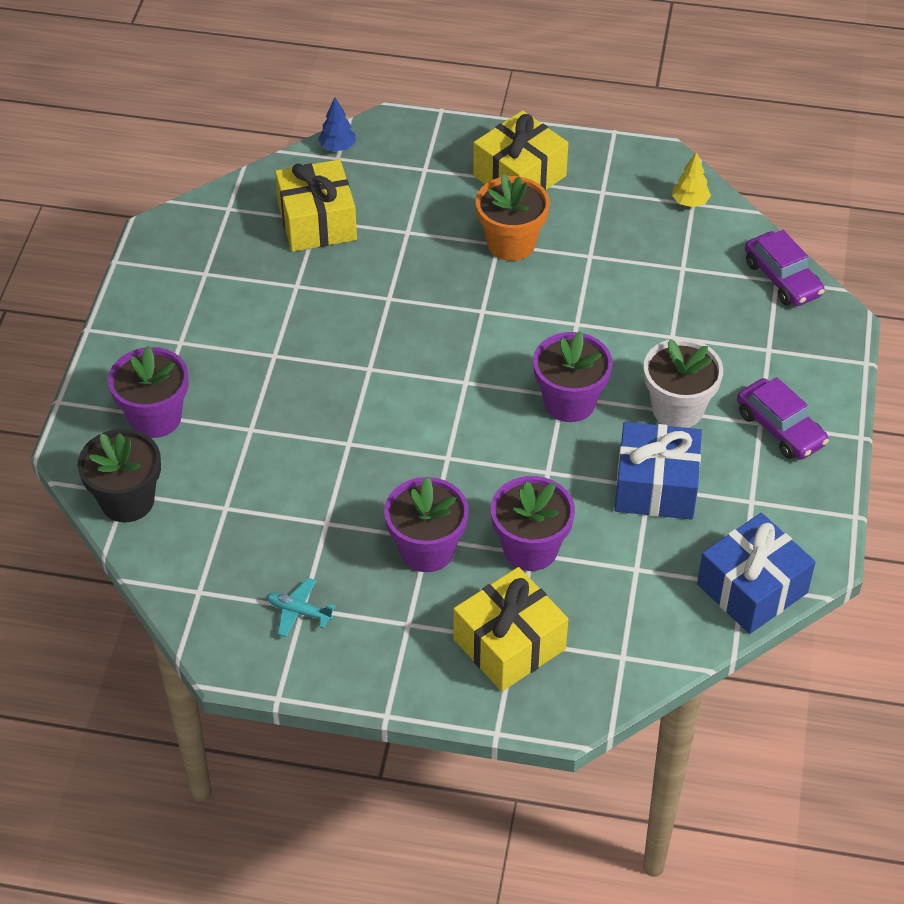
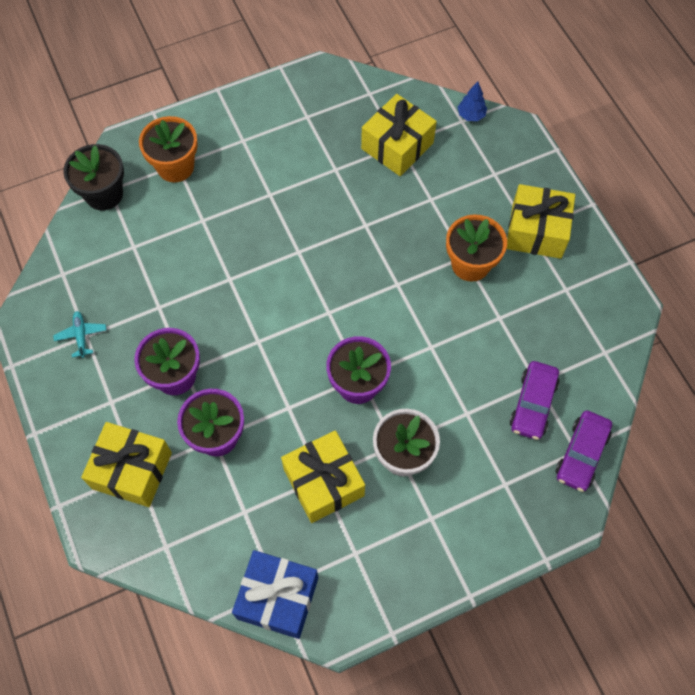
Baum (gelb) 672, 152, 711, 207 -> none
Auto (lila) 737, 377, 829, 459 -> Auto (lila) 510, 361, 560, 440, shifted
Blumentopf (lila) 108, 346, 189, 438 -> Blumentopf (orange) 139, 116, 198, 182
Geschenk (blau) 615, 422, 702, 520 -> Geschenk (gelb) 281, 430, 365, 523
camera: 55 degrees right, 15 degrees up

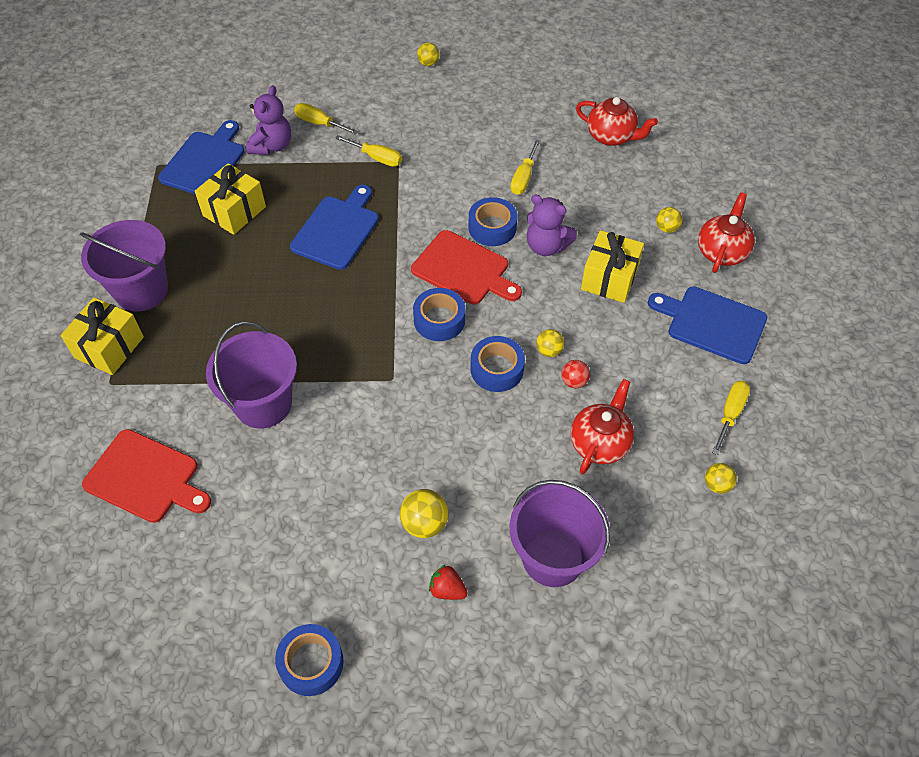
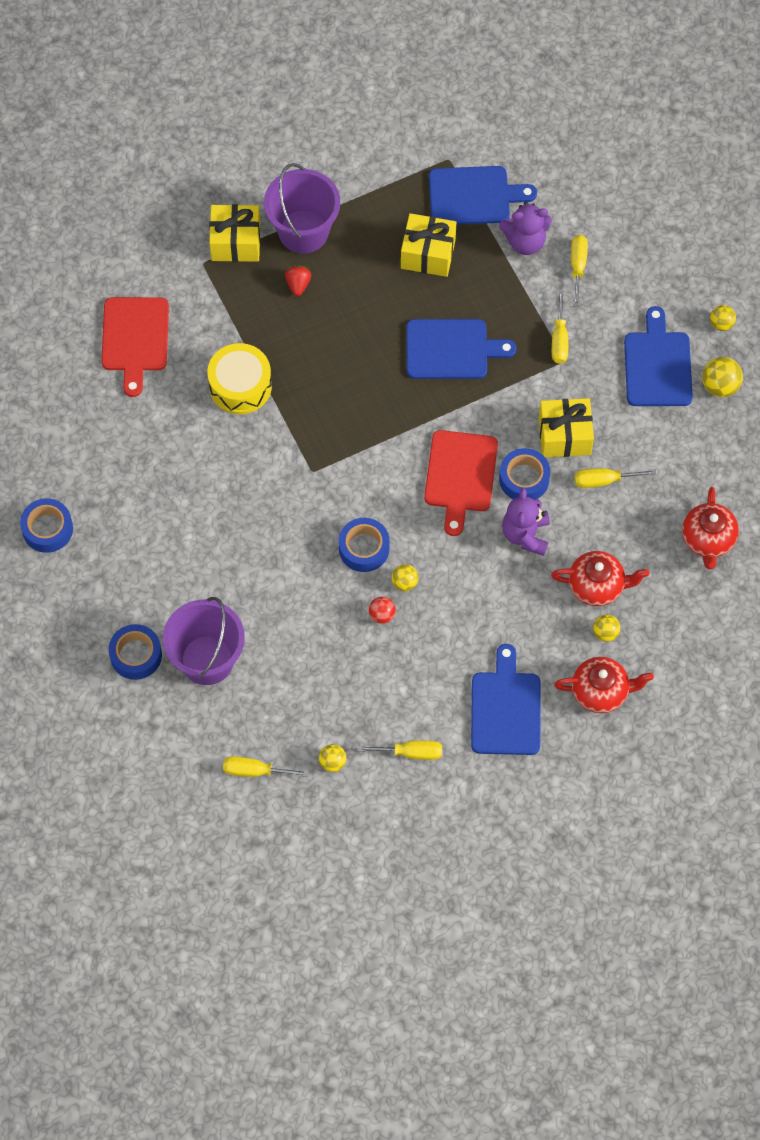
none -> Schraubenzieher (gelb) 223, 756, 309, 777
none -> Schneidebrett (blau) 624, 306, 693, 406
Ball (gelb) 400, 489, 449, 538 -> Ball (gelb) 702, 357, 743, 397, shifted
Klebeband (blau) 413, 288, 465, 341 -> Klebeband (blau) 109, 624, 162, 680, shifted
Erdbeere (rot) 429, 564, 468, 600 -> Erdbeere (rot) 285, 265, 311, 296, shifted
Teekanne (rot) 571, 379, 634, 474 -> Teekanne (rot) 551, 551, 649, 606, shifted
Geschenk (gelb) 581, 230, 644, 303 -> Geschenk (gelb) 539, 398, 594, 457, shifted
Eimer (lila) 206, 322, 297, 429 -> Trommel (gelb) 207, 343, 272, 414
camera: 65 degrees right, 10 degrees up

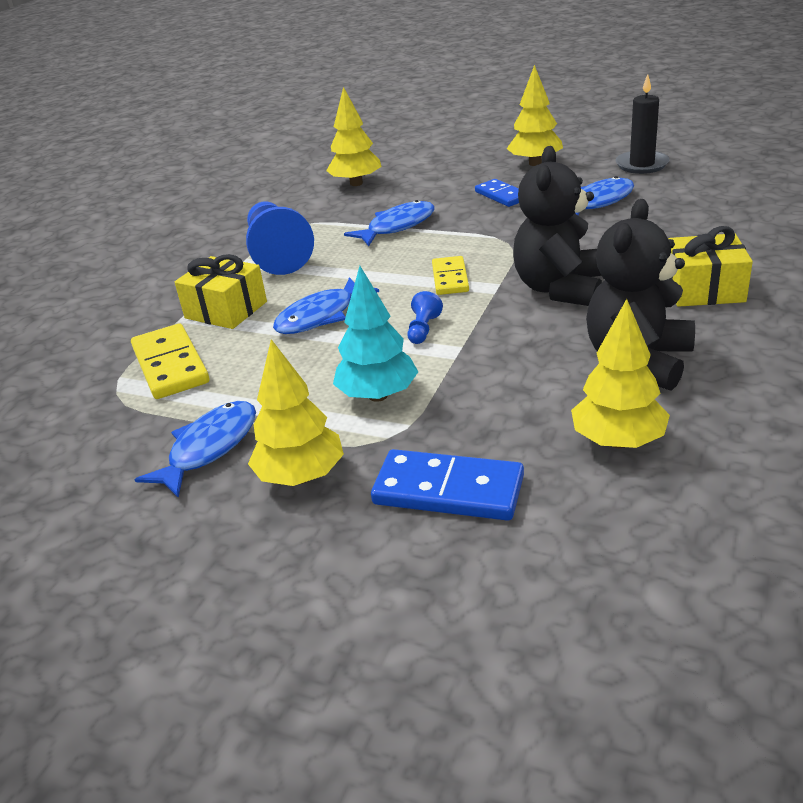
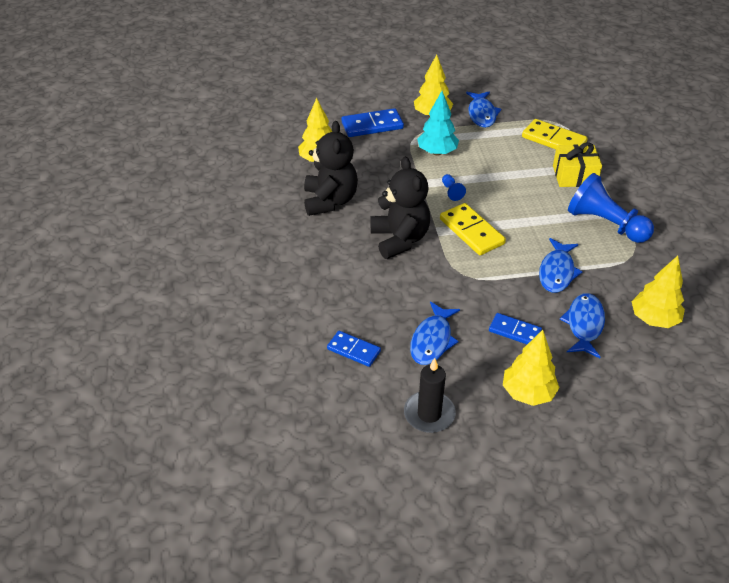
Geschenk (gelb) 668, 226, 753, 307 -> none
none -> Dominostein (blau) 327, 331, 381, 367
Fisch (blau) 273, 277, 379, 334 -> Fisch (blau) 560, 293, 605, 358, shifted
Dominostein (gelb) 432, 256, 469, 295 -> Dominostein (gelb) 440, 203, 506, 255, x1.55
camera: 145 degrees right, 10 degrees up

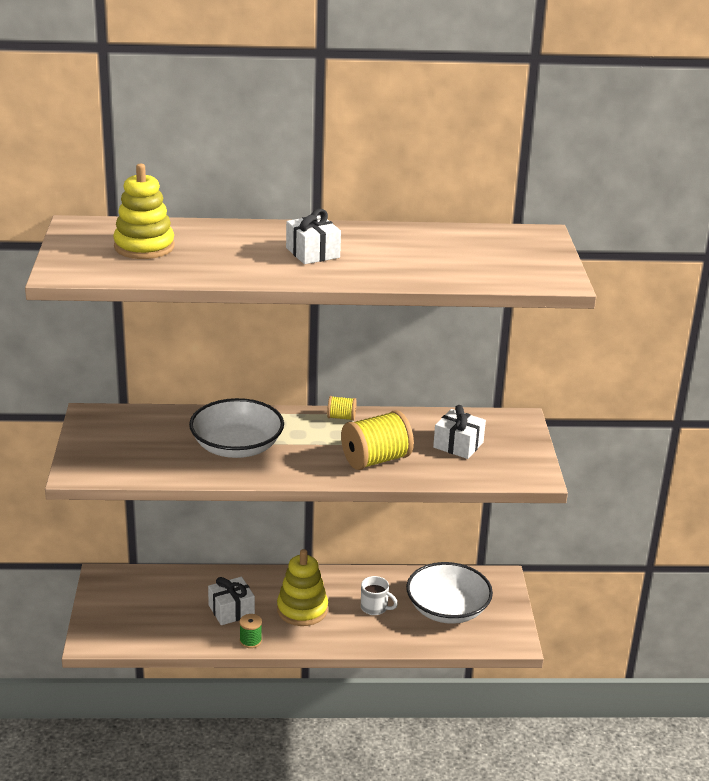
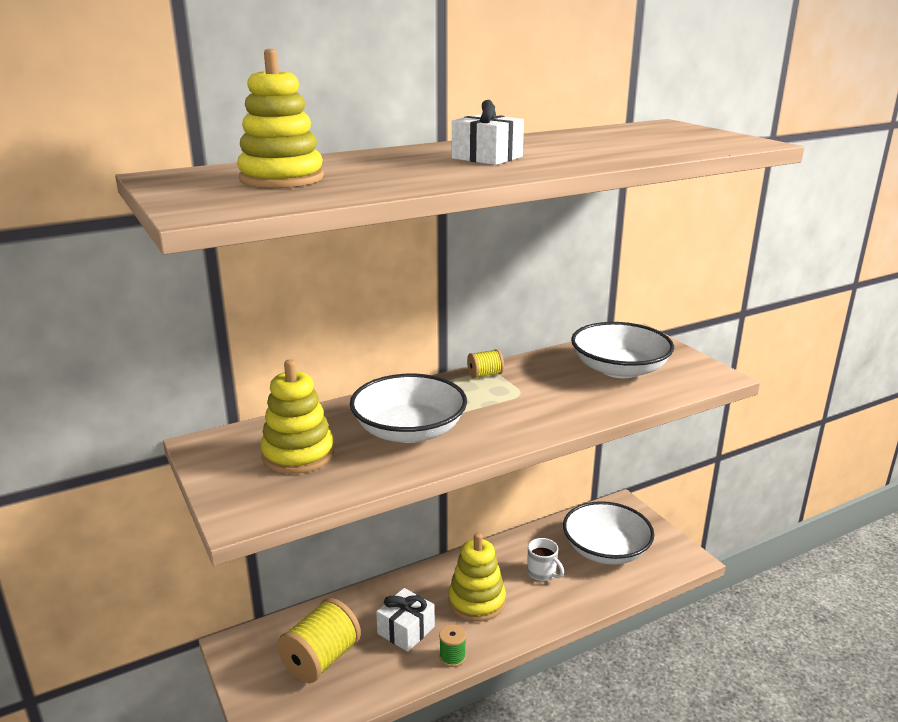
none -> Stapelspielzeug (gelb) 260, 359, 334, 474
Garnrolle (gelb) 341, 410, 414, 470 -> Garnrolle (gelb) 277, 598, 361, 683, shifted
Geschenk (weiß) 433, 405, 486, 459 -> Schüssel (weiß) 571, 322, 674, 378
Tasse (weiß) 361, 576, 398, 615 -> Tasse (weiß) 527, 538, 564, 581, 45 degrees clockwise
camera: 25 degrees left, 5 degrees down

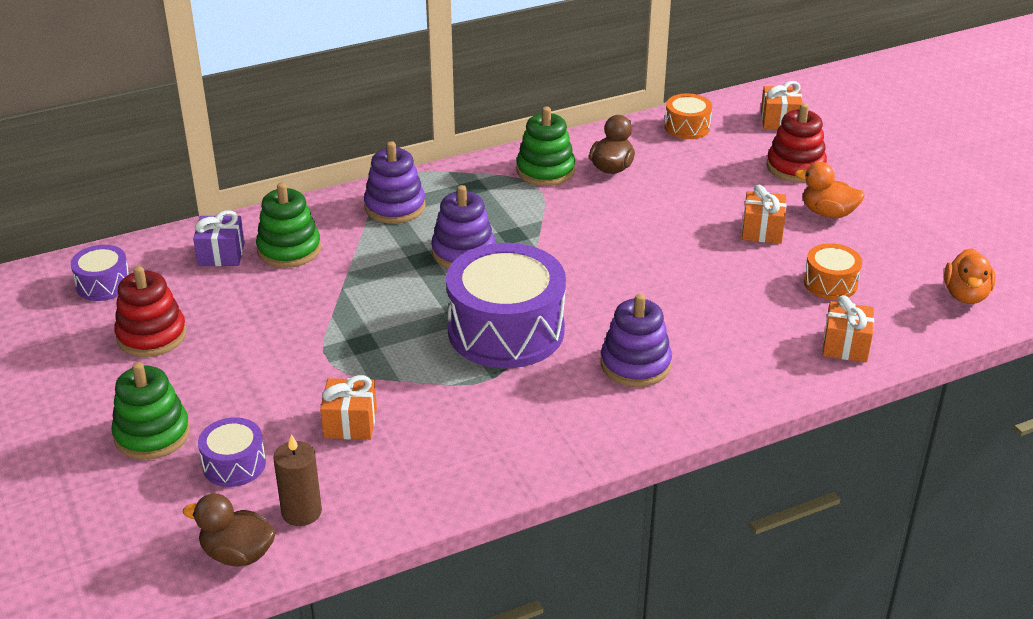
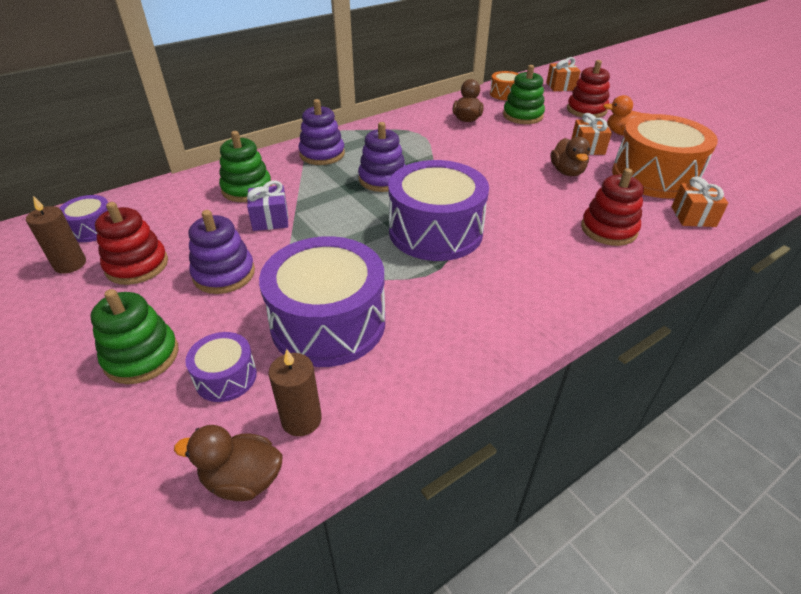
Ente (orange) 944, 248, 996, 304 -> none
none -> Kerze (braun) 26, 196, 86, 274
none -> Ente (braun) 550, 137, 590, 176
none -> Stapelspielzeug (rot) 581, 168, 644, 246
Geschenk (lila) 193, 210, 245, 266 -> Geschenk (lila) 247, 181, 288, 231, shifted
Stapelspielzeug (grün) 516, 107, 575, 186 -> Stapelspielzeug (grün) 503, 65, 545, 124, shifted
Stapelspielzeug (lila) 601, 294, 672, 387 -> Stapelspielzeug (lila) 189, 210, 255, 294, shifted
Geschenk (orange) 320, 375, 377, 440 -> Trommel (lila) 259, 236, 385, 367
Trommel (orange) 804, 243, 862, 300 -> Trommel (orange) 612, 114, 718, 199, x2.10
camera: 10 degrees left, 5 degrees up

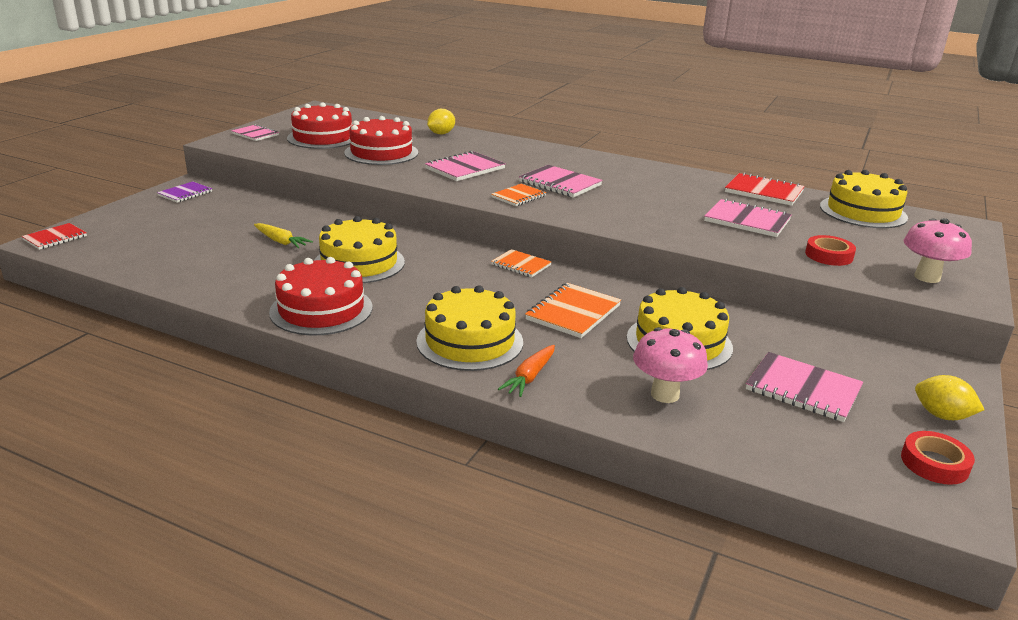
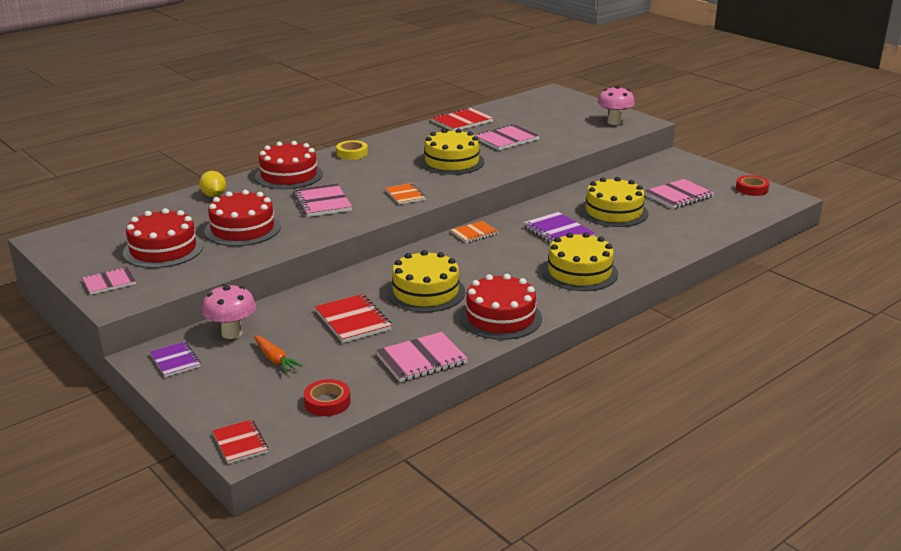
Zitrone (gelb) 915, 375, 985, 420 -> none
none -> Kuchen (rot) 255, 141, 323, 189
none -> Klebeband (gelb) 336, 140, 368, 160
Karotte (orange) 498, 345, 555, 397 -> Karotte (orange) 254, 335, 303, 373, shifted
Notizbuch (rosa) 519, 165, 603, 198 -> Notizbuch (rosa) 376, 332, 468, 382, shifted
Pilz (rosa) 633, 327, 708, 403 -> Pilz (rosa) 202, 284, 256, 339, shifted
Klebeband (rot) 805, 235, 856, 266 -> Klebeband (rot) 304, 379, 351, 416, shifted
Kuchen (gelb) 820, 170, 908, 228 -> Kuchen (gelb) 419, 129, 485, 175, shifted
Karotte (gelb) 254, 223, 313, 248 -> Notizbuch (rot) 315, 294, 392, 343
Notizbuch (orange) 525, 283, 621, 338 -> Notizbuch (lila) 523, 212, 596, 243
camera: 65 degrees left, 0 degrees up

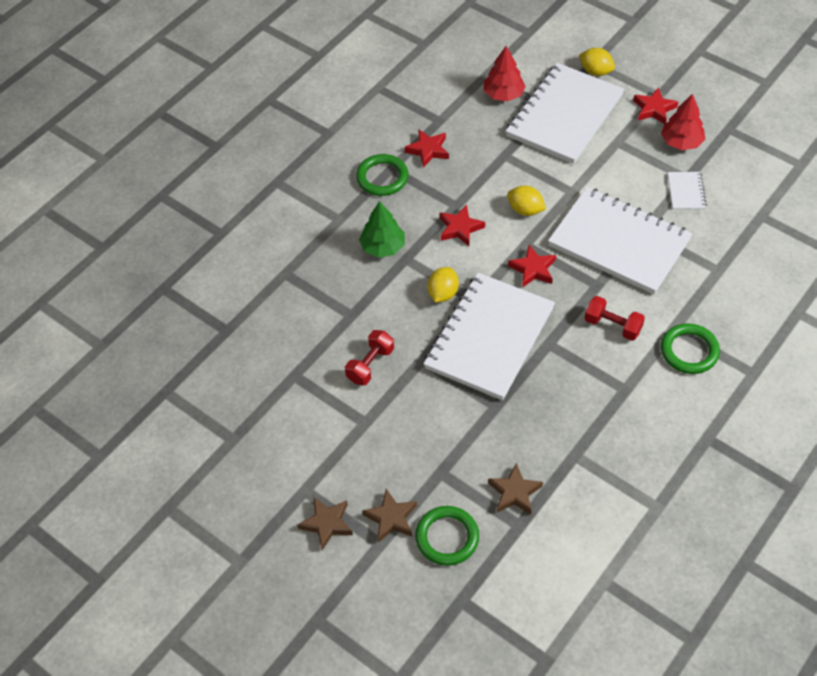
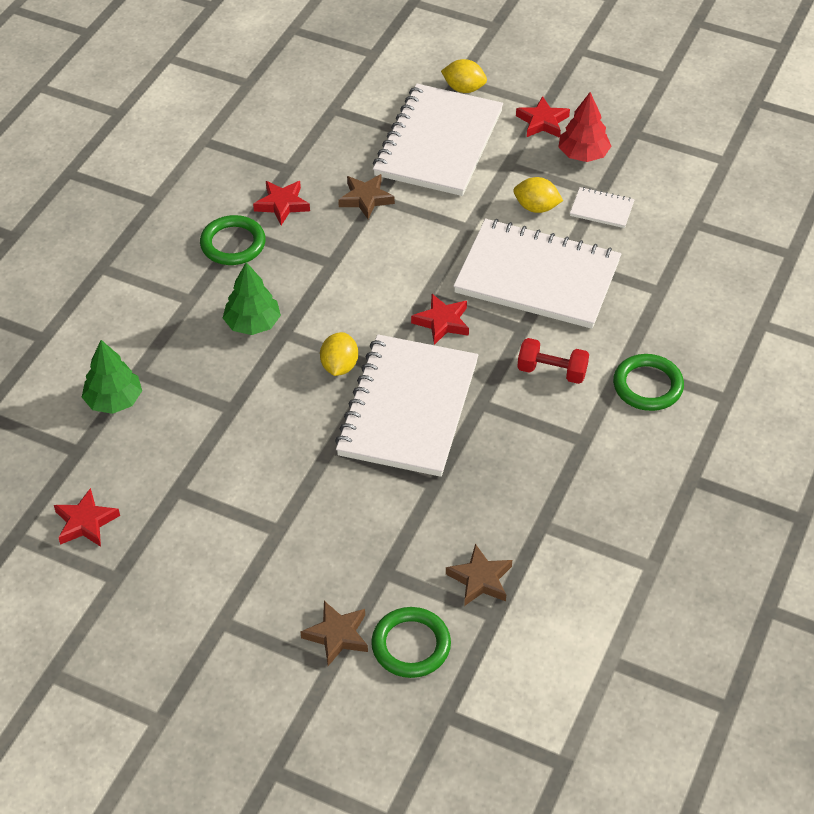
Hantel (rot) 345, 330, 394, 385 -> none
Baum (rot) 484, 46, 526, 101 -> none
none -> Baum (grün) 82, 340, 142, 414
Stern (braun) 298, 497, 353, 550 -> Stern (braun) 338, 174, 395, 219, shifted
Stern (rot) 440, 205, 485, 246 -> Stern (rot) 54, 488, 120, 547, shifted
Zitrone (gelb) 507, 186, 546, 216 -> Zitrone (gelb) 513, 177, 563, 213, shifted
Notizbuch (weiß) 668, 172, 707, 210 -> Notizbuch (weiß) 570, 187, 635, 228, 60 degrees counterclockwise
camera: 15 degrees left, 5 degrees down

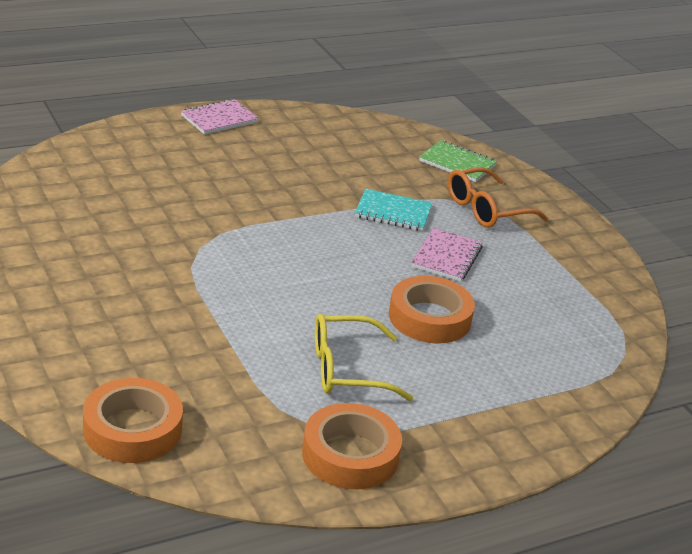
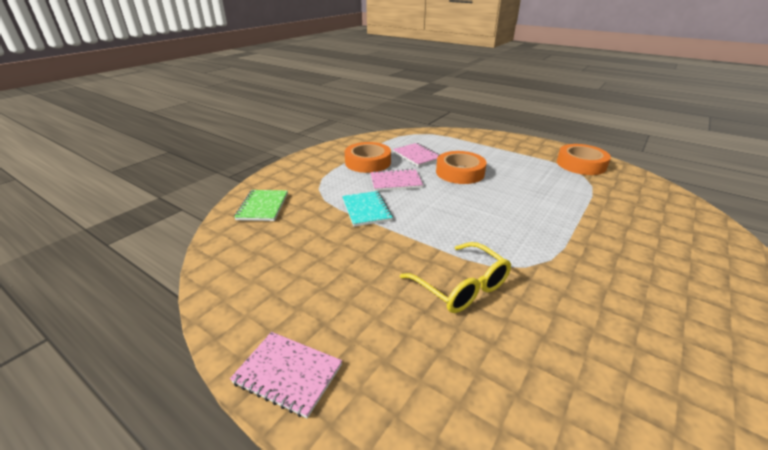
Brille (orange) 448, 167, 548, 228 -> none
none -> Notizbuch (rosa) 393, 143, 441, 167
Klebeband (orange) 83, 378, 183, 463 -> Klebeband (orange) 345, 142, 391, 173, shifted
Brille (gelb) 315, 314, 413, 401 -> Brille (gelb) 400, 242, 511, 313, shifted
camera: 115 degrees left, 0 degrees up

